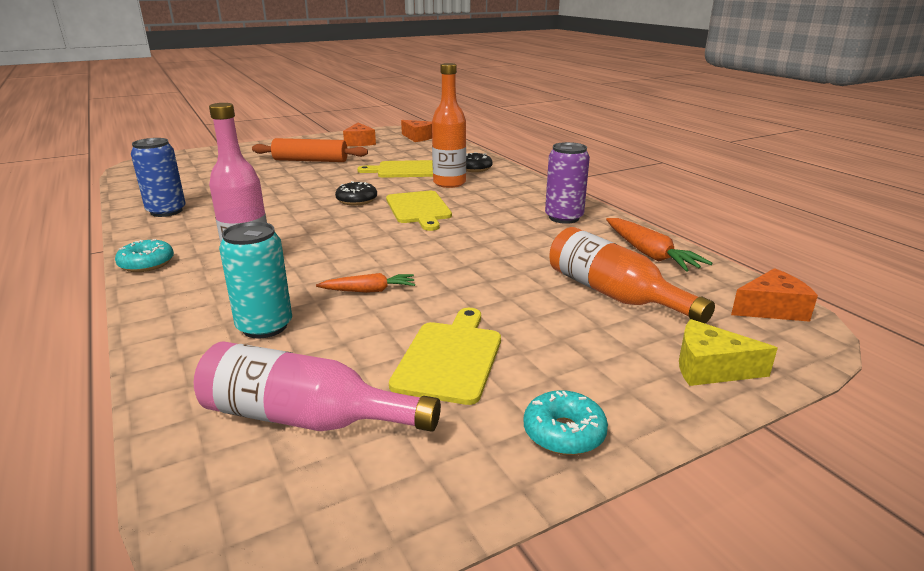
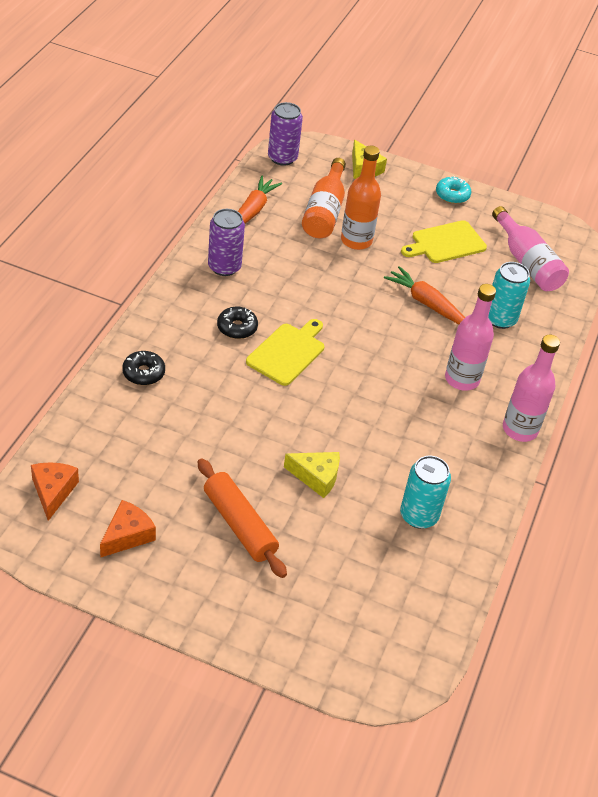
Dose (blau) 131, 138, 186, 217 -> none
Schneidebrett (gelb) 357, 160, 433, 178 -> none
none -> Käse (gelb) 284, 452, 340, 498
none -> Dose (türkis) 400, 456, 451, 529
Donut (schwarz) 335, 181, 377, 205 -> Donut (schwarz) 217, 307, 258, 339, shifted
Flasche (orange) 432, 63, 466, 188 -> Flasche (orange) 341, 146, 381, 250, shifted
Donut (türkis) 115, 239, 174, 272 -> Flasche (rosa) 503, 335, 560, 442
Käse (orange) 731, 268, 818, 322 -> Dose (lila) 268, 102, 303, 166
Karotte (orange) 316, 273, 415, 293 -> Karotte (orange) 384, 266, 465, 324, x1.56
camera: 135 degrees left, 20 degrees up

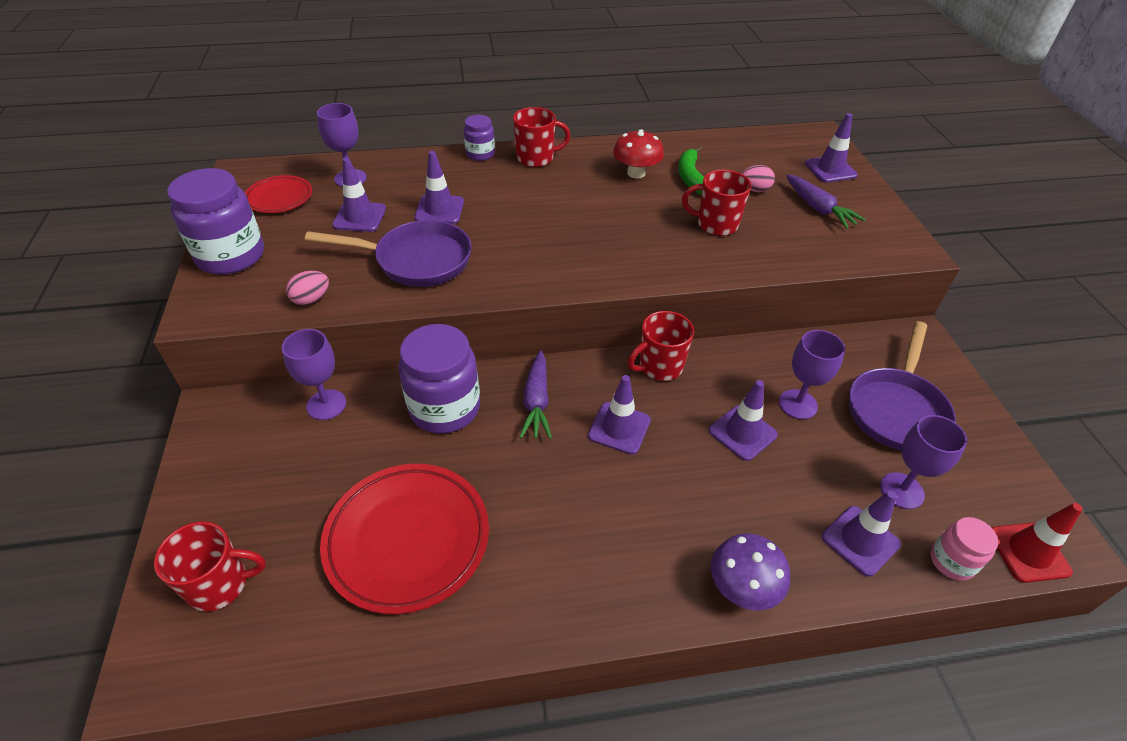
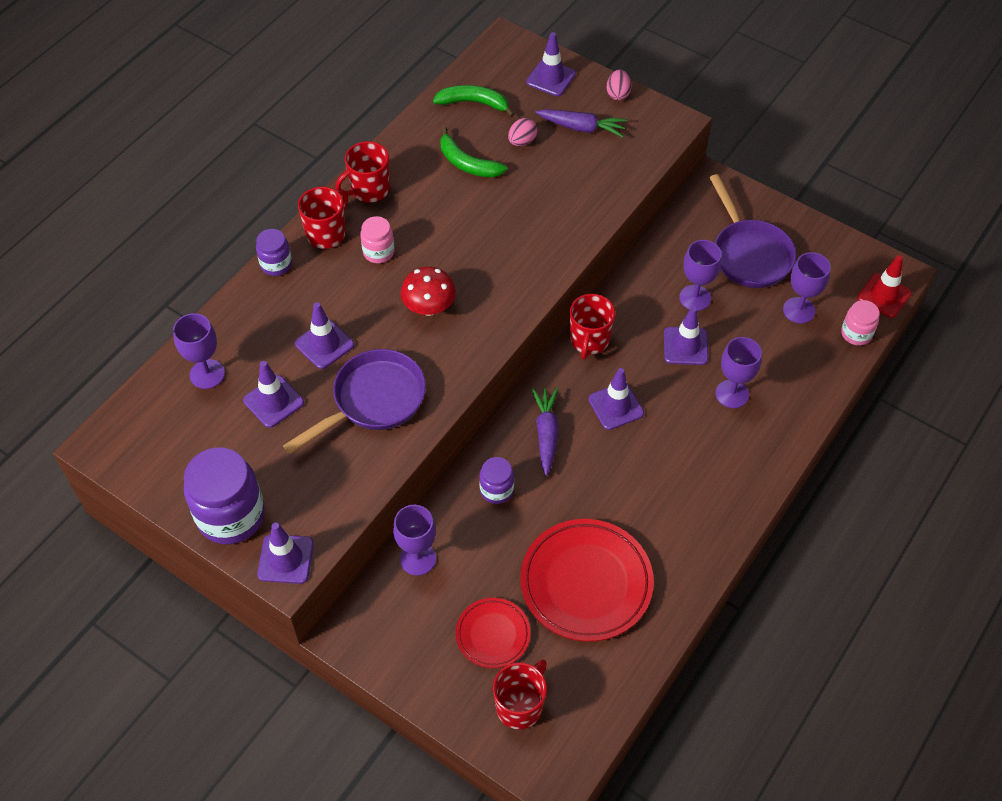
Pilz (lila) 711, 533, 790, 610 -> none
none -> Einmachglas (rosa) 360, 216, 395, 263
none -> Banane (grün) 433, 85, 515, 117
none -> Kelch (lila) 715, 337, 762, 408
Teller (rot) 245, 175, 312, 213 -> Teller (rot) 456, 598, 531, 668, shifted
Ei (rosa) 286, 271, 329, 305 -> Ei (rosa) 607, 70, 632, 100, shifted
Pilz (rot) 613, 129, 664, 178 -> Pilz (rot) 401, 267, 456, 316, shifted
Tasse (rot) 682, 170, 751, 236 -> Tasse (rot) 335, 141, 390, 202, shifted
Leitkegel (lila) 822, 491, 901, 577 -> Leitkegel (lila) 257, 523, 314, 584, shifted
Karotte (lila) 519, 350, 552, 439 -> Karotte (lila) 531, 387, 559, 476, 135 degrees counterclockwise
Einmachglas (lila) 399, 324, 480, 434 -> Einmachglas (lila) 479, 457, 514, 504, x0.52
camera: 45 degrees left, 10 degrees up

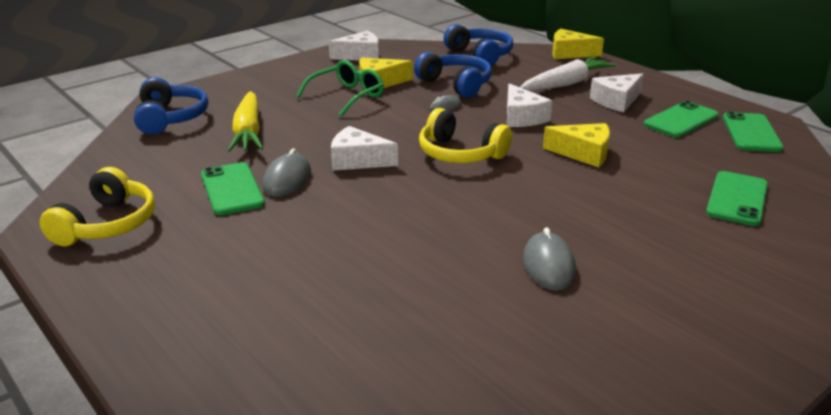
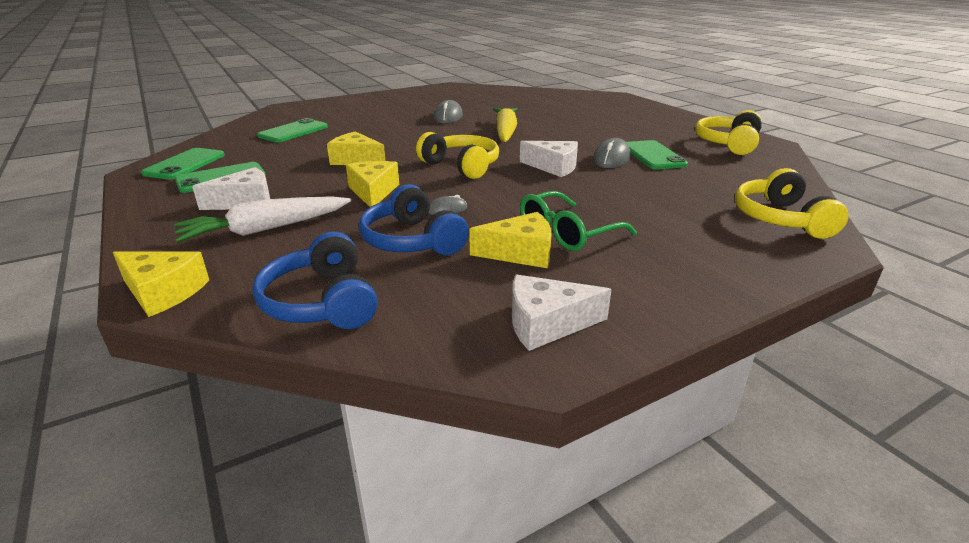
Karotte (gelb) 227, 91, 263, 152 -> Karotte (gelb) 493, 108, 517, 142, shifted
Kopfhörer (blau) 134, 77, 208, 135 -> Kopfhörer (gelb) 735, 168, 849, 239
Käse (weiß) 507, 83, 552, 127 -> Käse (gelb) 346, 161, 399, 207
camera: 170 degrees left, 0 degrees up

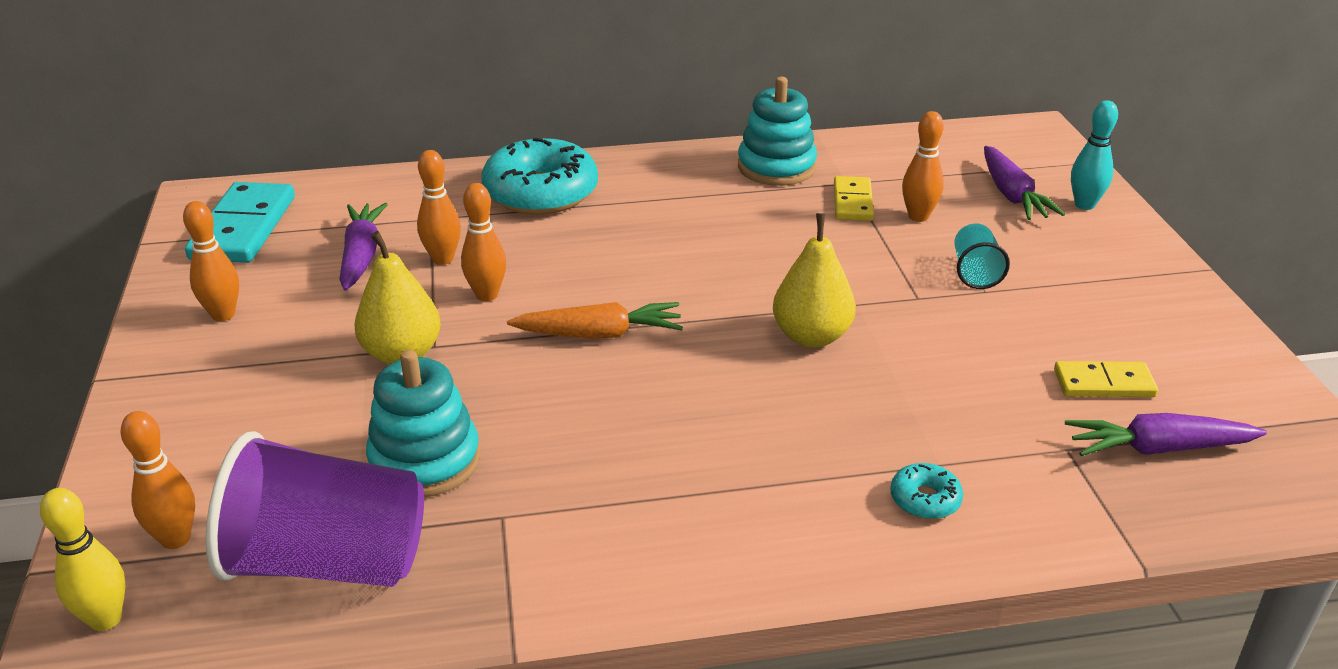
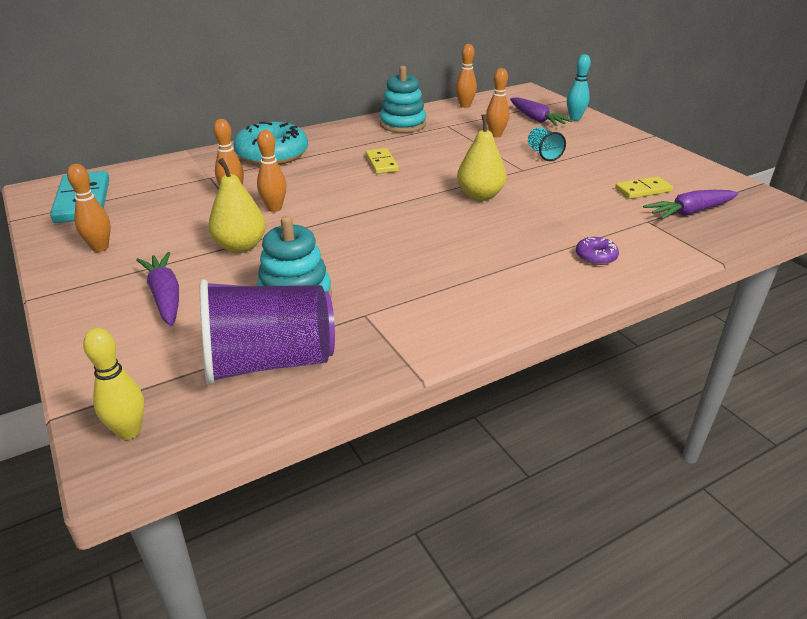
Karotte (orange) 507, 302, 683, 339 -> none
Bowlingkegel (orange) 120, 411, 195, 549 -> Bowlingkegel (orange) 456, 44, 477, 108, shifted
Karotte (lila) 339, 203, 388, 290 -> Karotte (lila) 136, 252, 179, 326, shifted
Dominostein (gelb) 834, 176, 874, 221 -> Dominostein (gelb) 365, 148, 399, 174, shifted
Donut (türkis) 890, 463, 963, 519 -> Donut (lila) 576, 237, 619, 265
camera: 20 degrees left, 0 degrees up

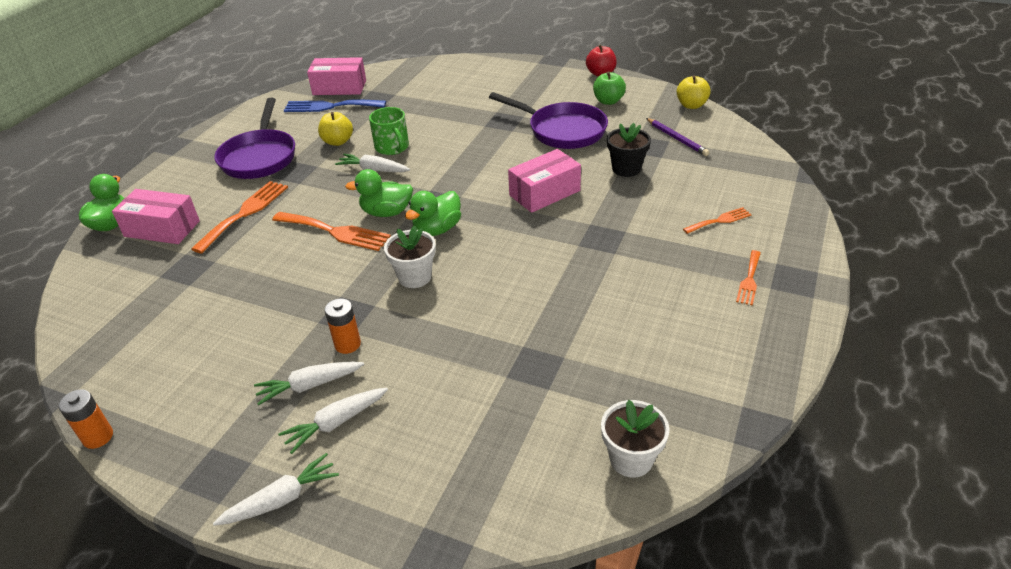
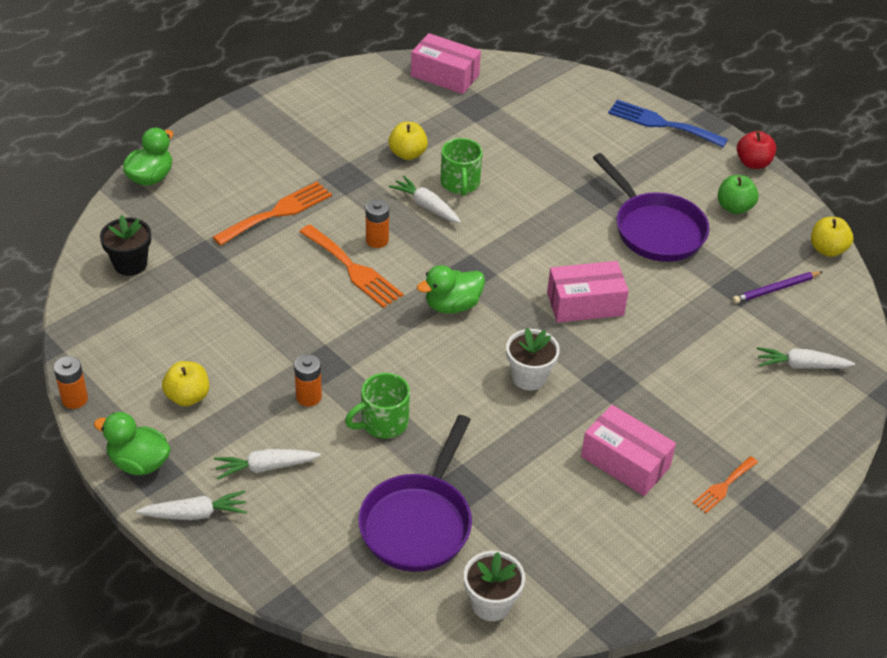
Gabel (orange) 683, 207, 752, 234 -> none
none -> Apfel (gelb) 162, 361, 209, 406
none -> Tasse (grün) 345, 373, 410, 439
none -> Batterie (orange) 366, 199, 389, 248
Schachtel (rosa) 112, 189, 200, 244 -> Schachtel (rosa) 581, 405, 676, 496, shifted
Pfanne (lila) 214, 98, 295, 179 -> Pfanne (lila) 358, 415, 472, 572, shifted
Karotte (weiß) 254, 361, 364, 405 -> Karotte (weiß) 757, 347, 855, 369, shifted
Gabel (blau) 284, 99, 386, 112 -> Gabel (blau) 608, 100, 728, 147, shifted
Ente (grün) 345, 169, 413, 217 -> Ente (grün) 94, 412, 171, 475, shifted
Blumentopf (weiß) 384, 225, 436, 288 -> Blumentopf (weiß) 506, 328, 560, 391, shifted
Blumentopf (schwarz) 607, 123, 651, 177 -> Blumentopf (schwarz) 100, 215, 151, 276, shifted
Bleistift (lila) 646, 118, 710, 156 -> Bleistift (lila) 732, 271, 822, 304, 75 degrees clockwise
camera: 20 degrees right, 5 degrees up

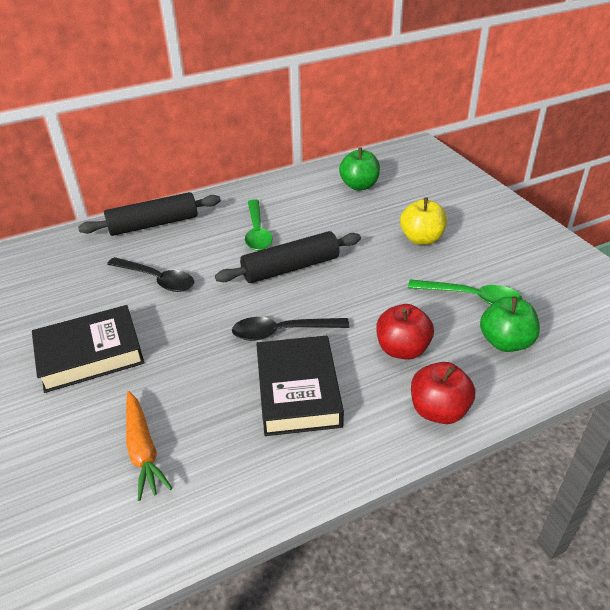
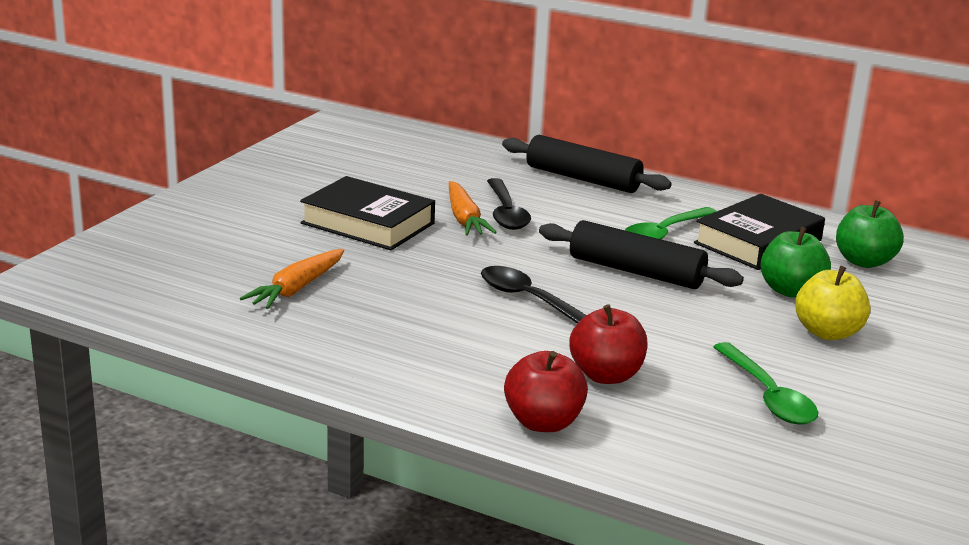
none -> Karotte (orange) 449, 181, 497, 236
Buch (schwarz) 256, 336, 344, 436 -> Buch (schwarz) 694, 194, 825, 270, shifted
Apfel (grün) 480, 297, 540, 352 -> Apfel (grün) 760, 227, 831, 298, shifted
camera: 50 degrees right, 15 degrees down

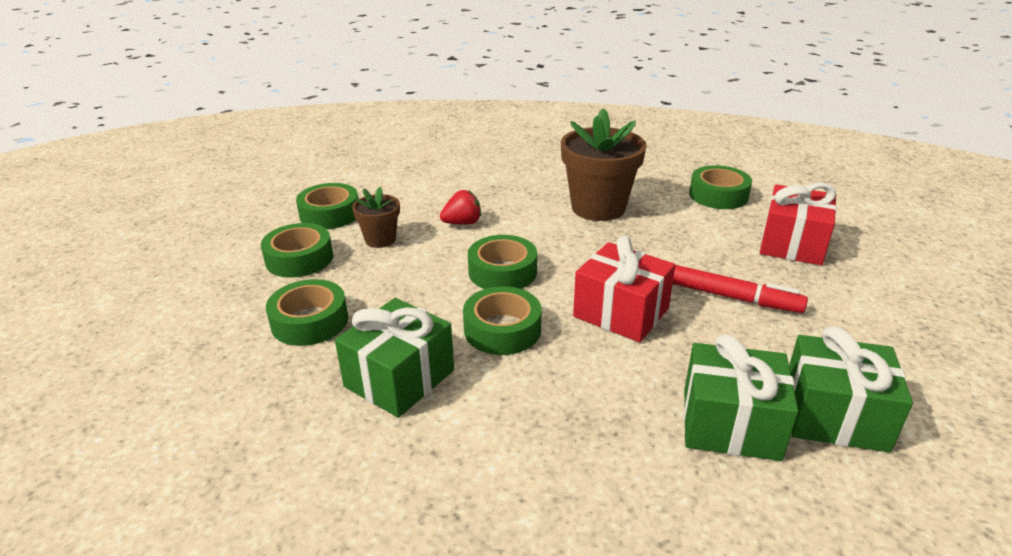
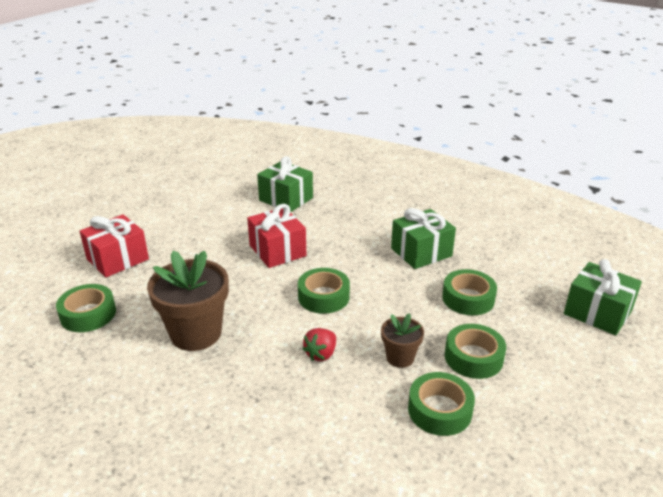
Klebeband (grün) 463, 286, 541, 355 -> none
Filzstift (rot) 673, 265, 808, 313 -> none
Geschenk (grün) 789, 326, 913, 453 -> Geschenk (grün) 564, 259, 642, 335, shifted
Erdbeere (rot) 440, 190, 481, 225 -> Erdbeere (rot) 303, 328, 336, 361, 60 degrees counterclockwise
camera: 155 degrees left, 0 degrees up

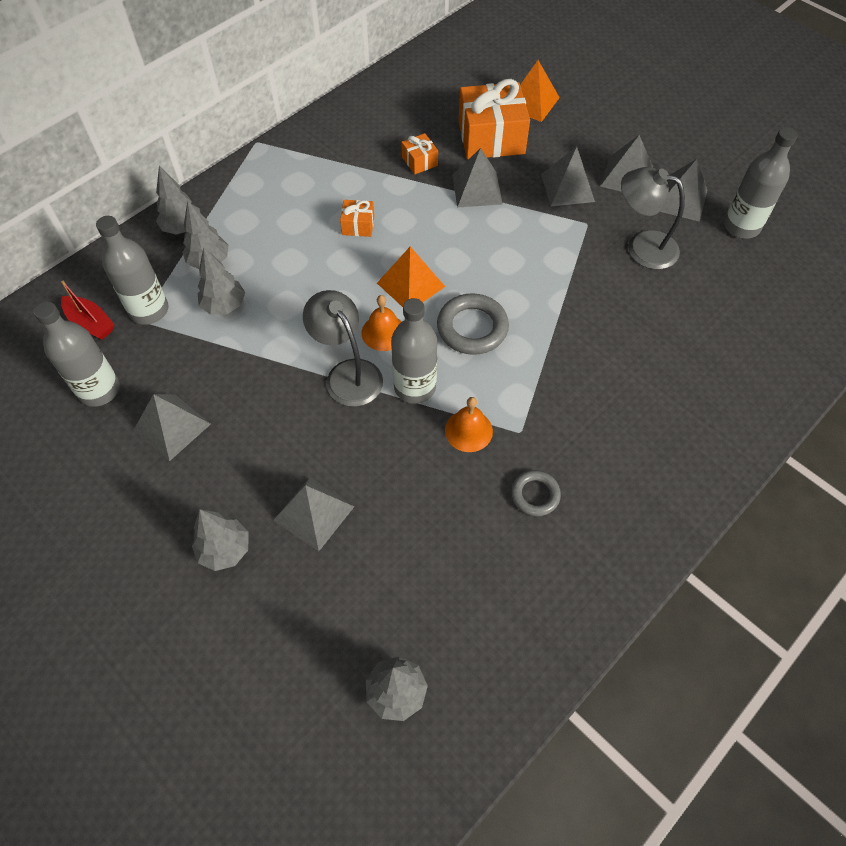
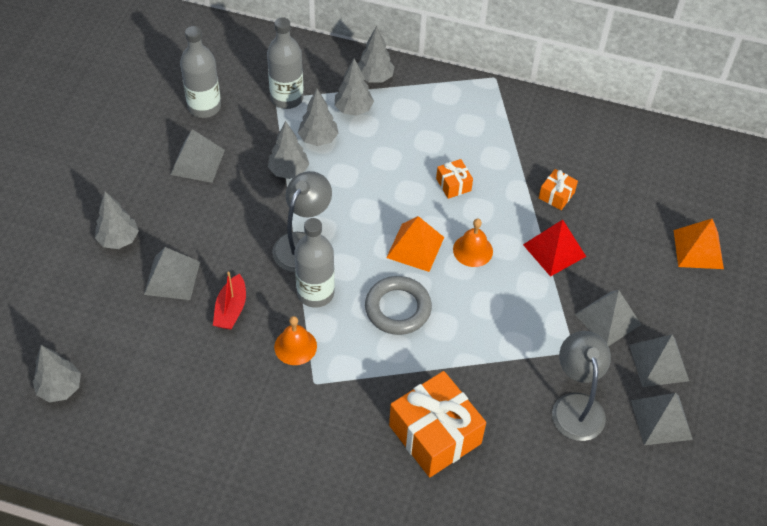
Ring (grau) 511, 470, 561, 516 -> none
Flasche (grau) 724, 127, 798, 239 -> none
none -> Baum (grau) 268, 121, 309, 179
Boot (rot) 61, 281, 115, 340 -> Boot (rot) 213, 272, 246, 330, shifted
Glocke (orange) 362, 295, 401, 351 -> Glocke (orange) 453, 219, 493, 267, shifted
Geschenk (orange) 459, 79, 530, 159 -> Geschenk (orange) 389, 371, 486, 477, shifted
Pyramide (grau) 452, 148, 502, 208 -> Pyramide (rot) 523, 219, 586, 277
camera: 60 degrees right, 5 degrees down

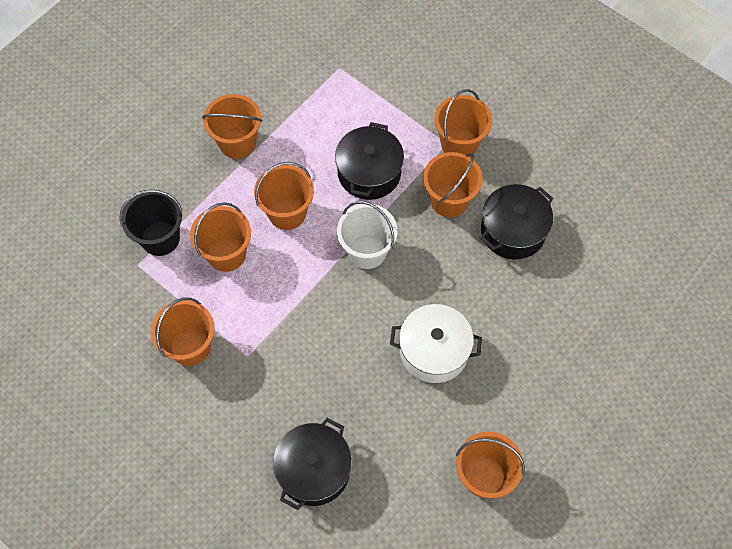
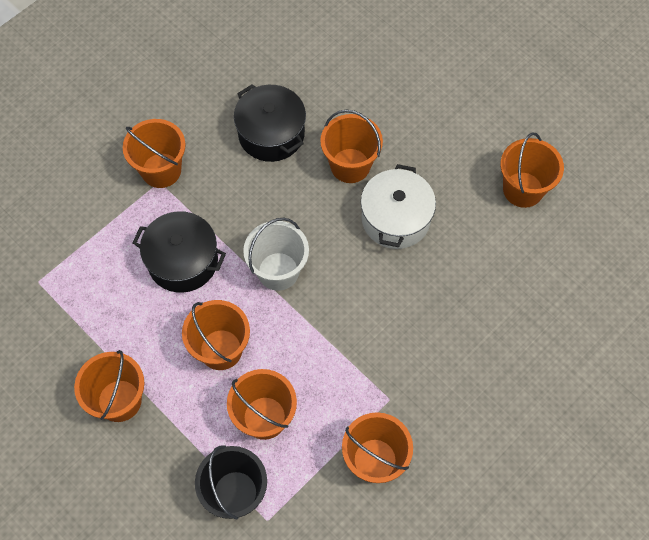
Kochtopf (schwarz) 273, 418, 352, 510 -> none
Eimer (orange) 423, 152, 483, 217 -> Eimer (orange) 320, 110, 383, 183, shifted
camera: 85 degrees left, 0 degrees up

